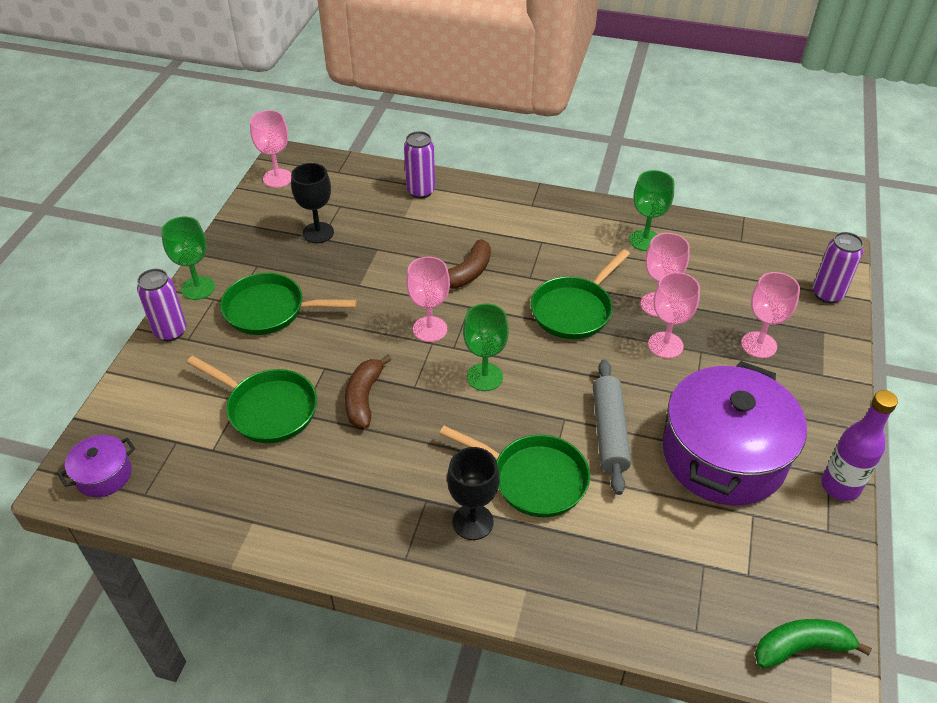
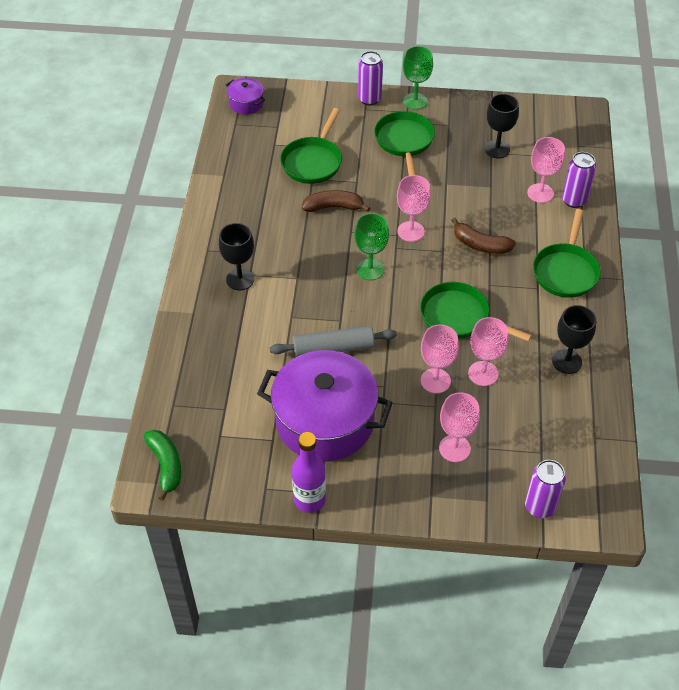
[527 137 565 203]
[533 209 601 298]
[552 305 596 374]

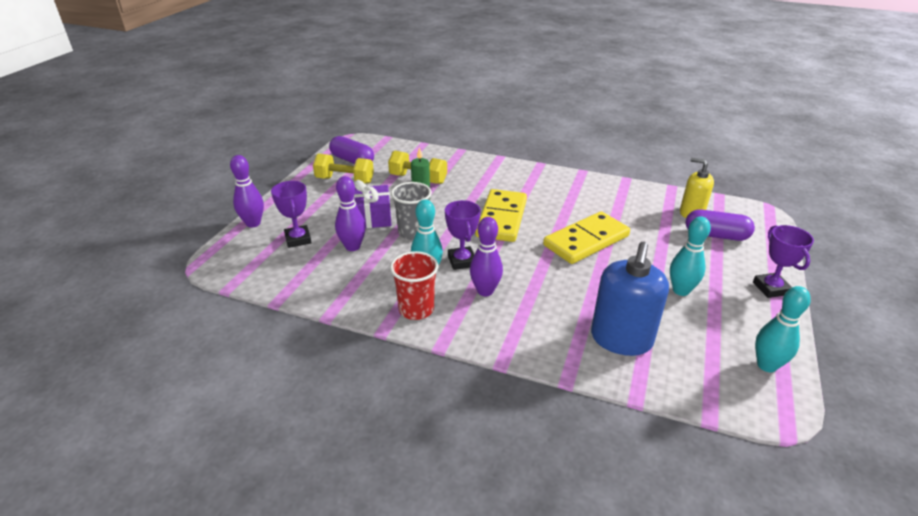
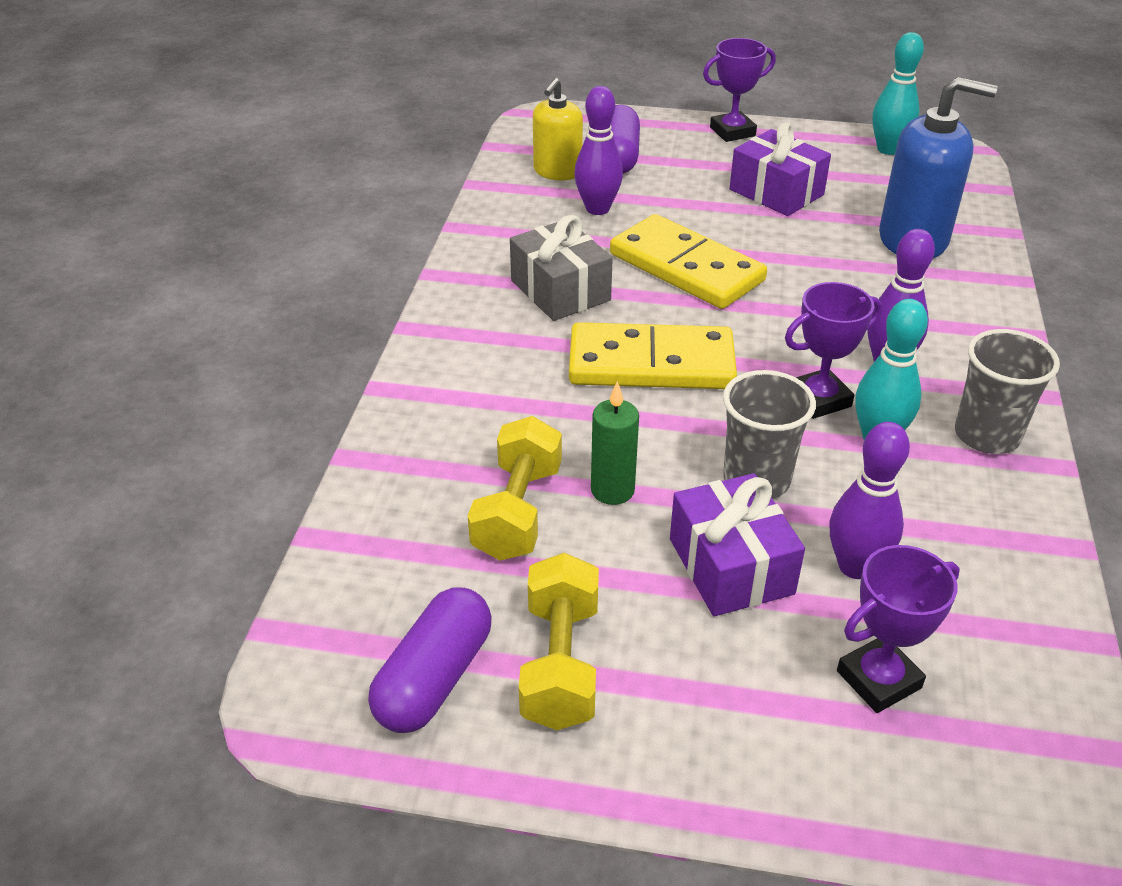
[510 215 613 321]
[574 86 623 215]
[730 122 831 216]
[955 329 1060 454]

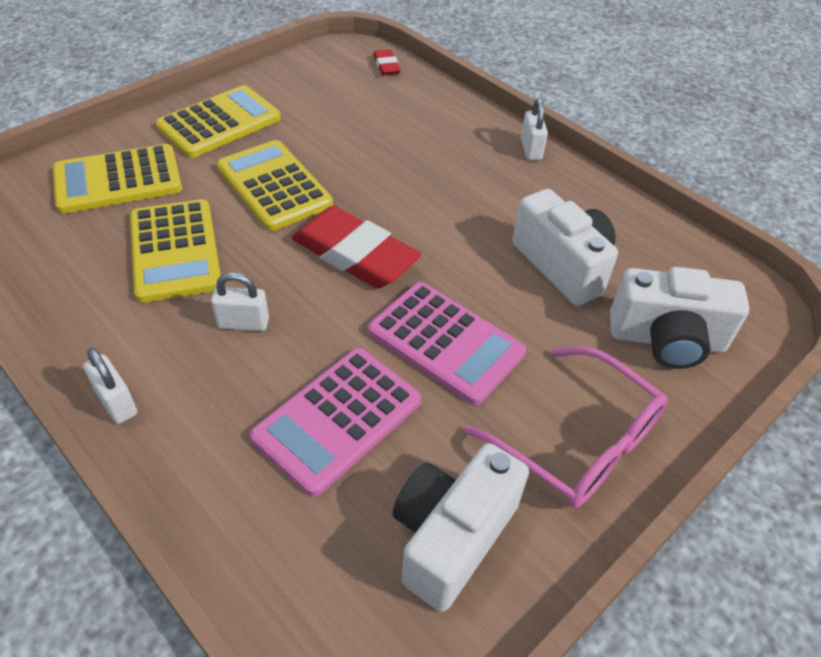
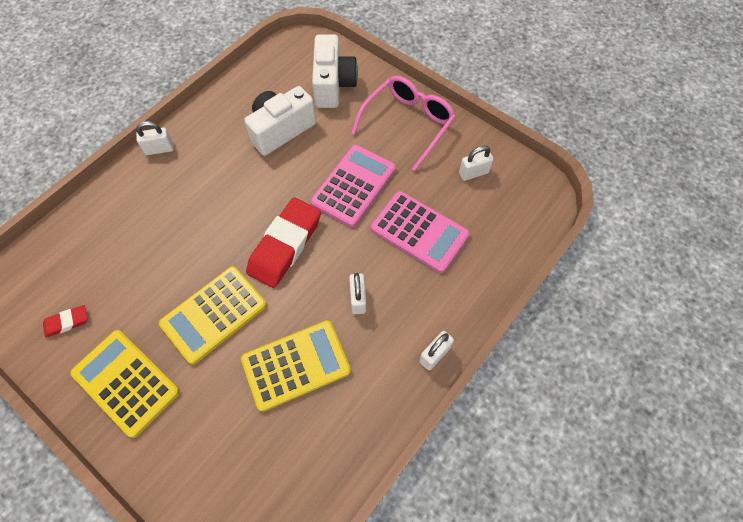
[43 305 88 338]
[459 146 494 181]
[53 144 182 214] (first image)

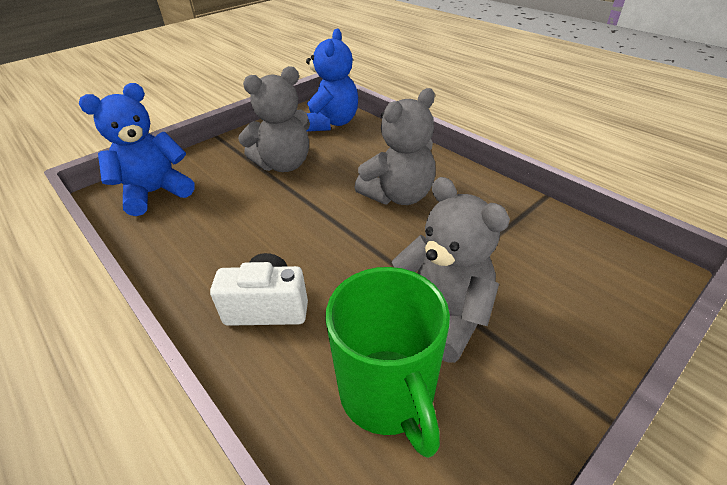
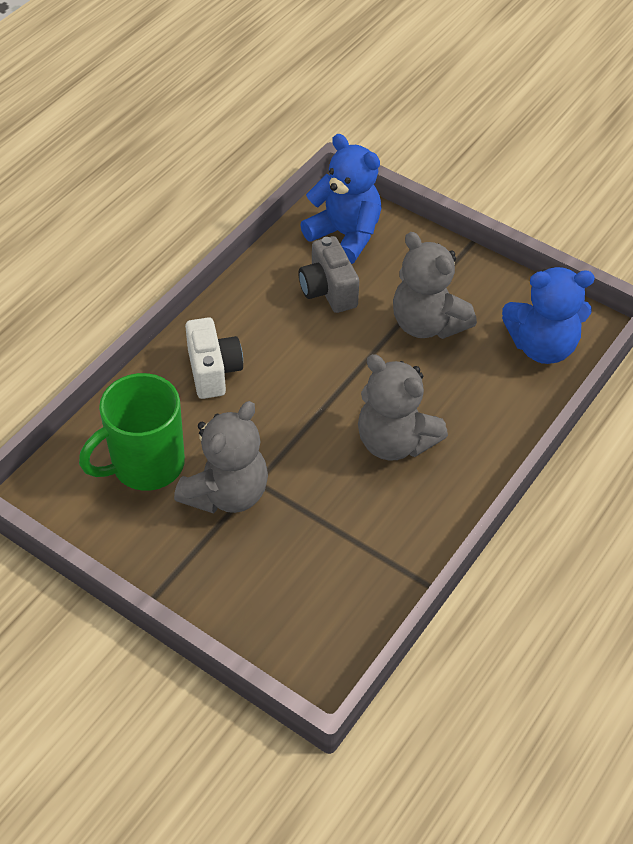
[298 236 359 313]

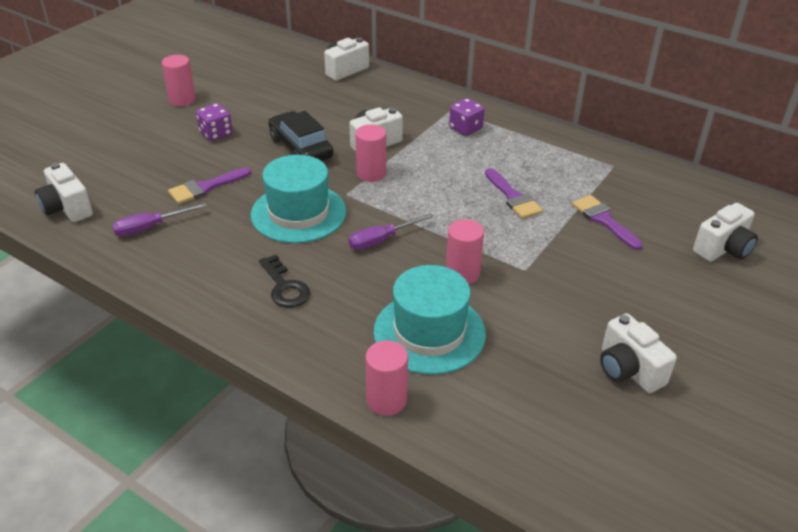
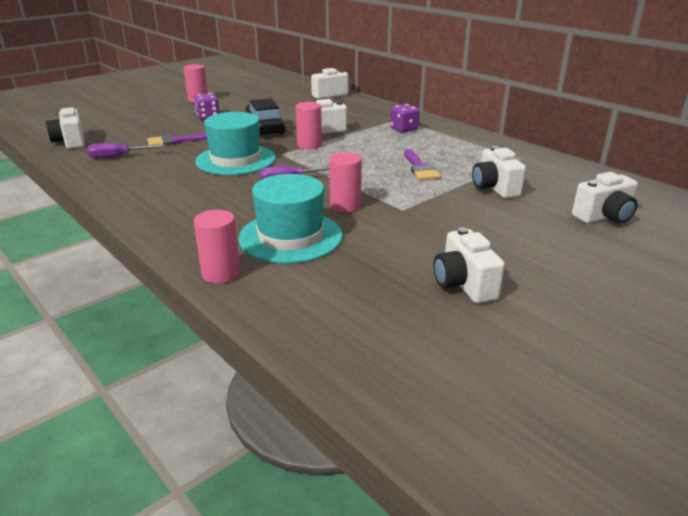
[472 146 526 198]
[259 255 310 308] (first image)

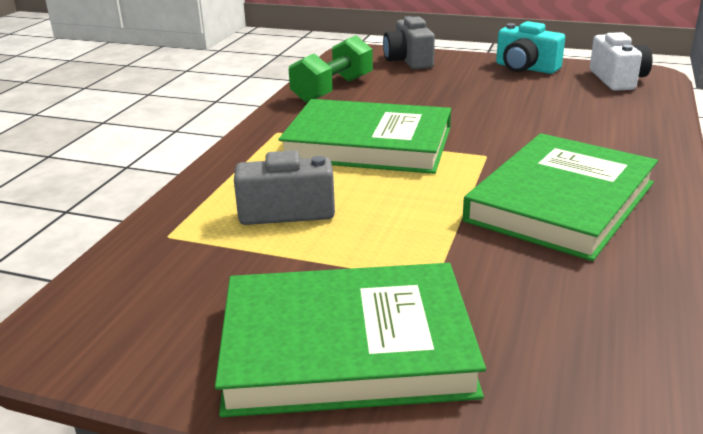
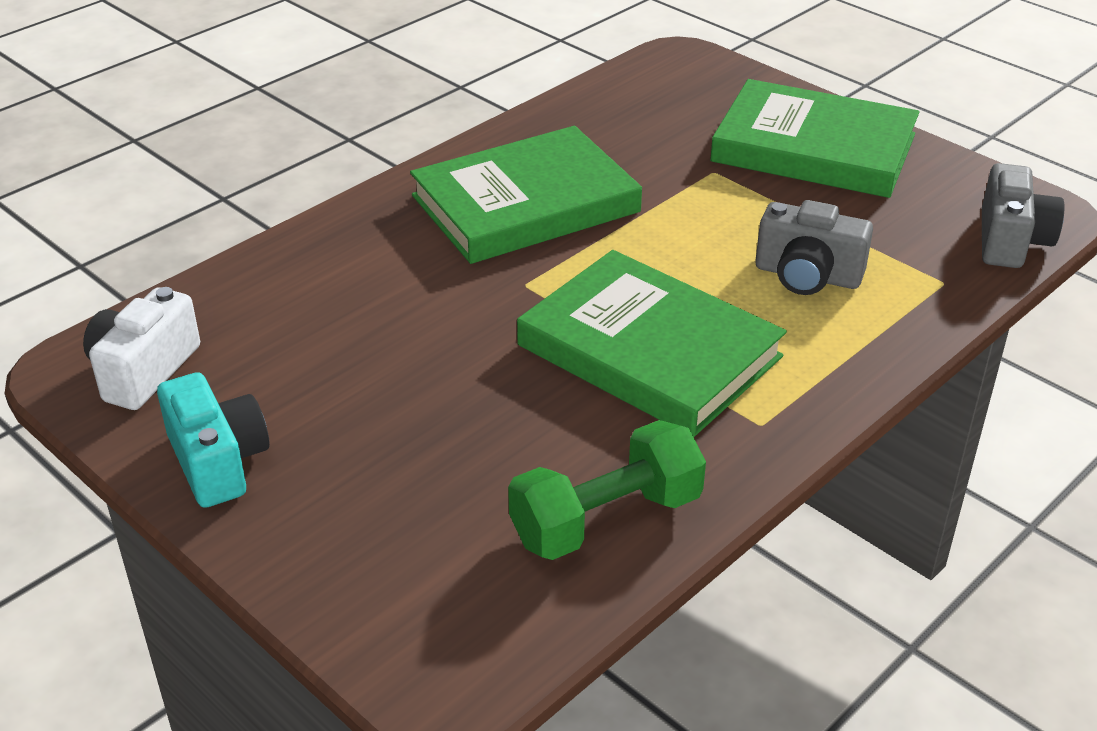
[982 163 1065 268]

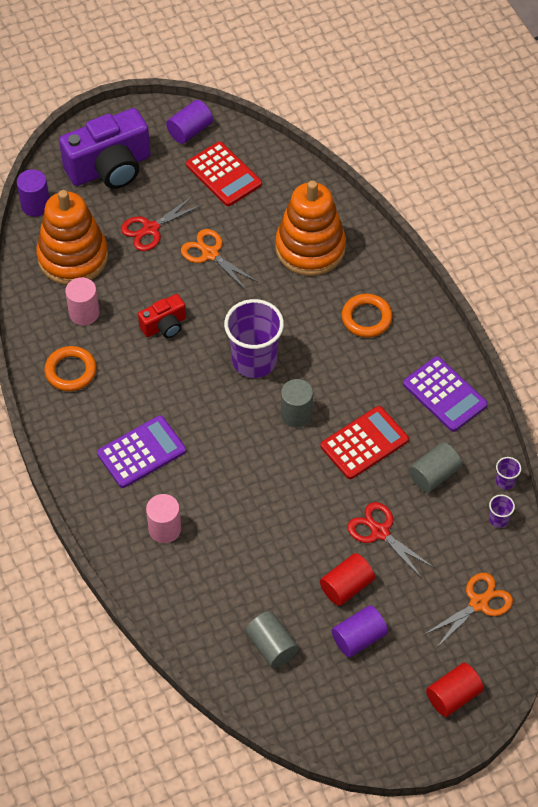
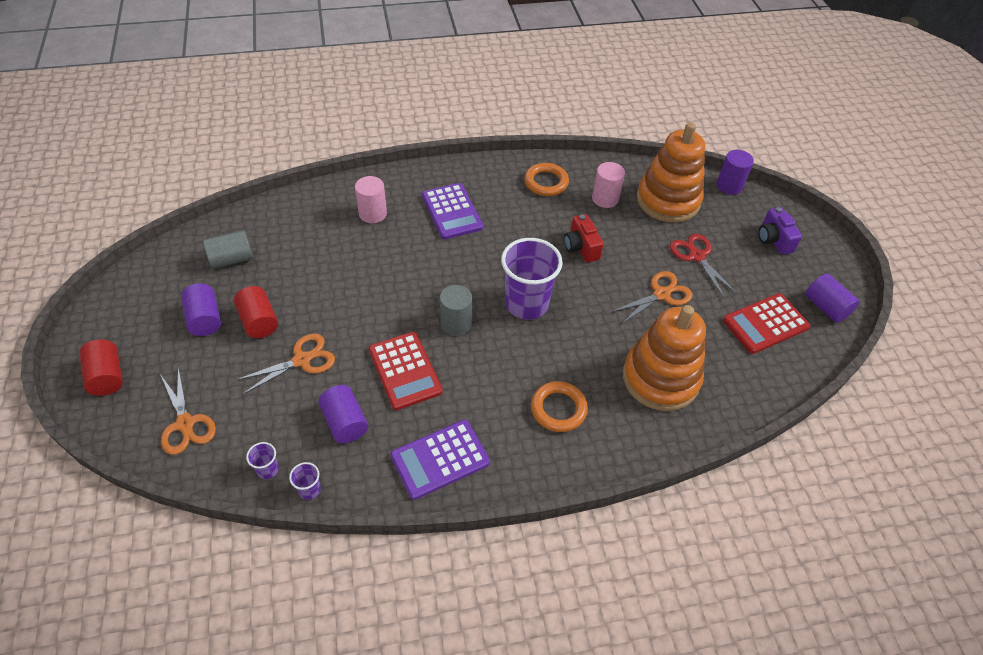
[236 333 335 395]
[318 385 368 443]
[758 207 802 255]

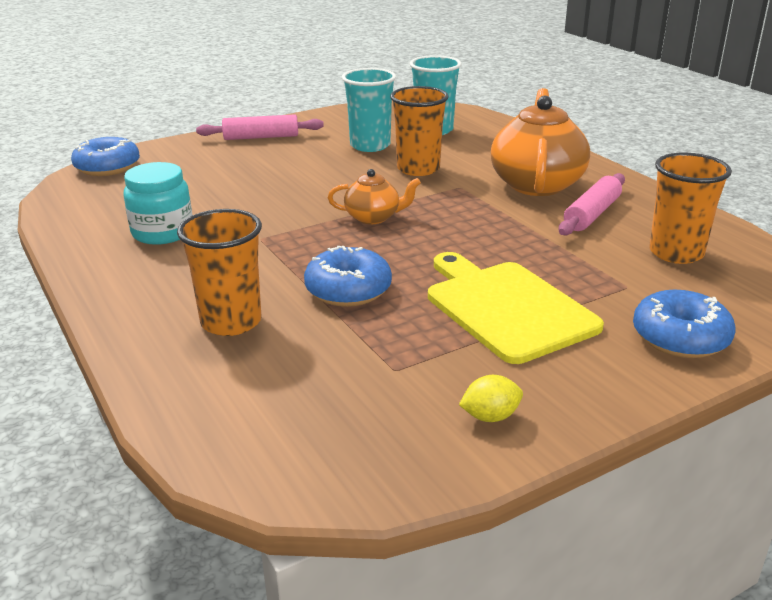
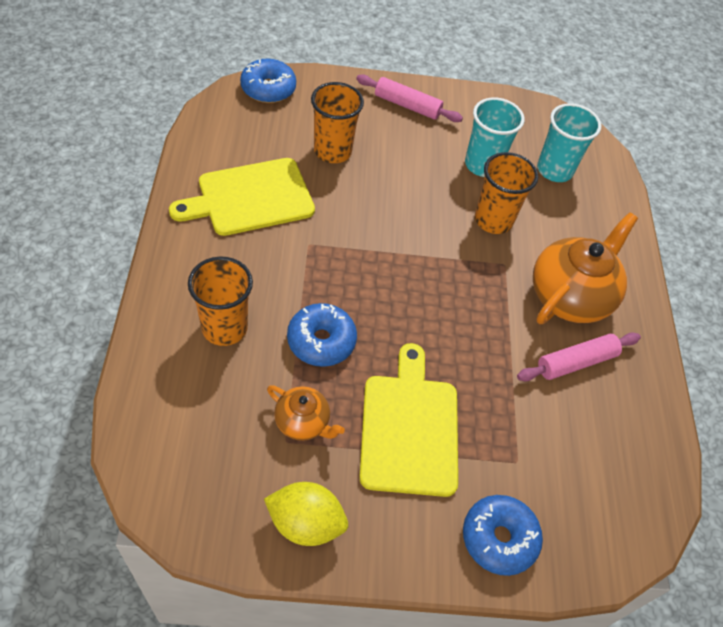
[169 158 315 236]
[264 482 348 546]
[267 385 345 441]
[311 82 364 163]

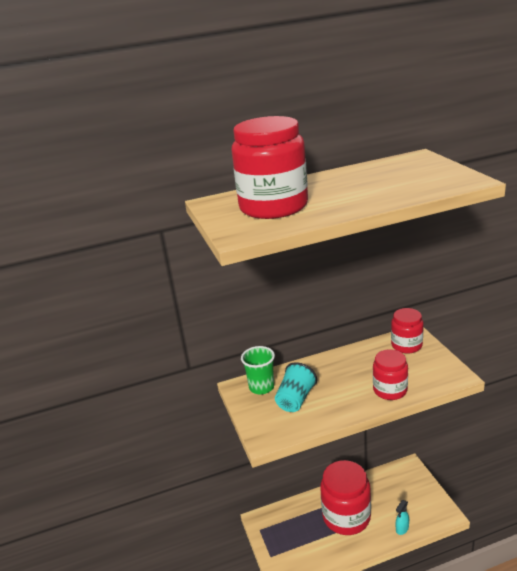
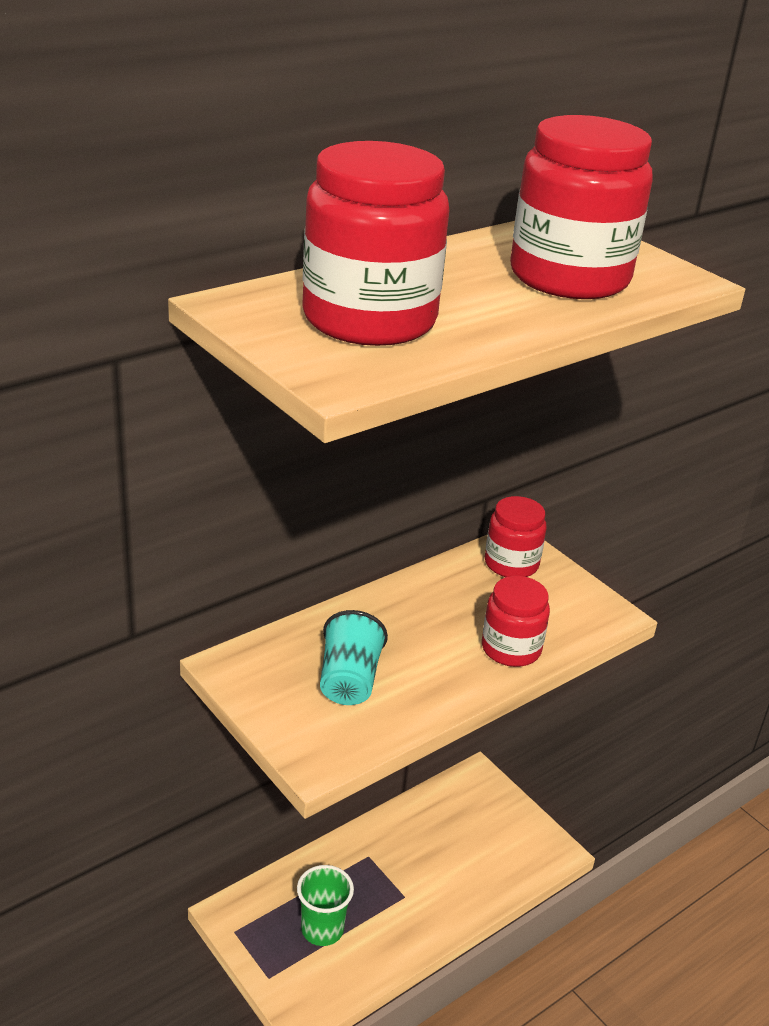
[297 865 354 946]
[510 115 653 299]
[396 500 409 535] (first image)

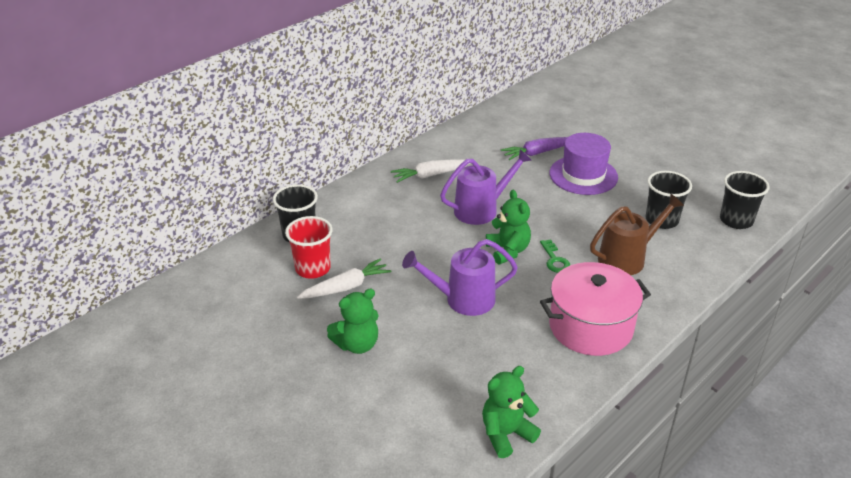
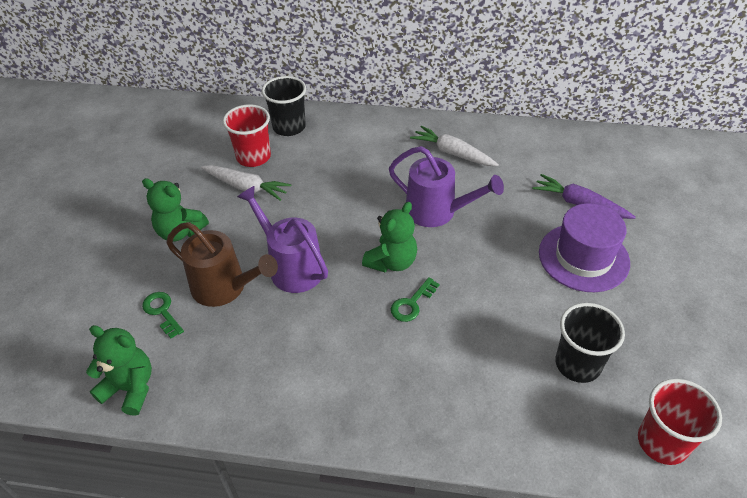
[142 292 184 338]
[166 222 278 307]
[638 379 722 465]
[540 262 651 356] (first image)

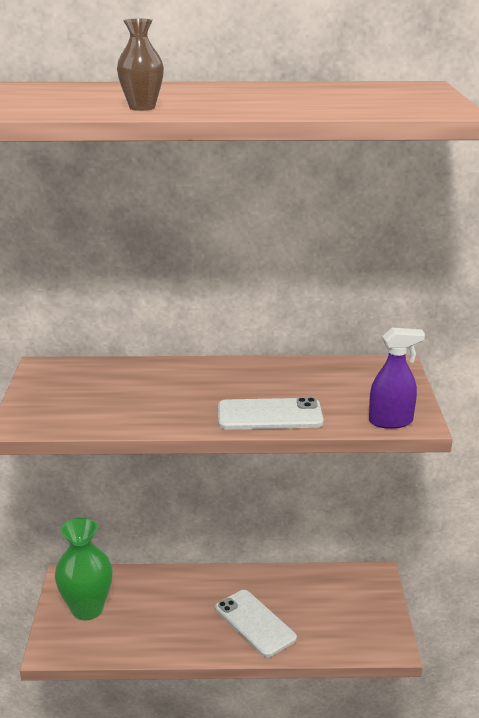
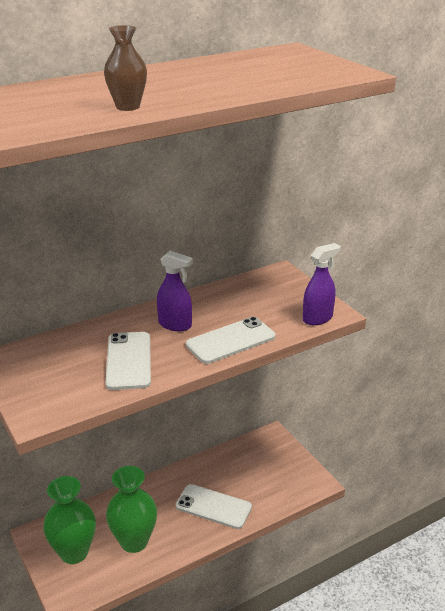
[105 332 151 390]
[106 466 157 553]
[157 251 193 331]

